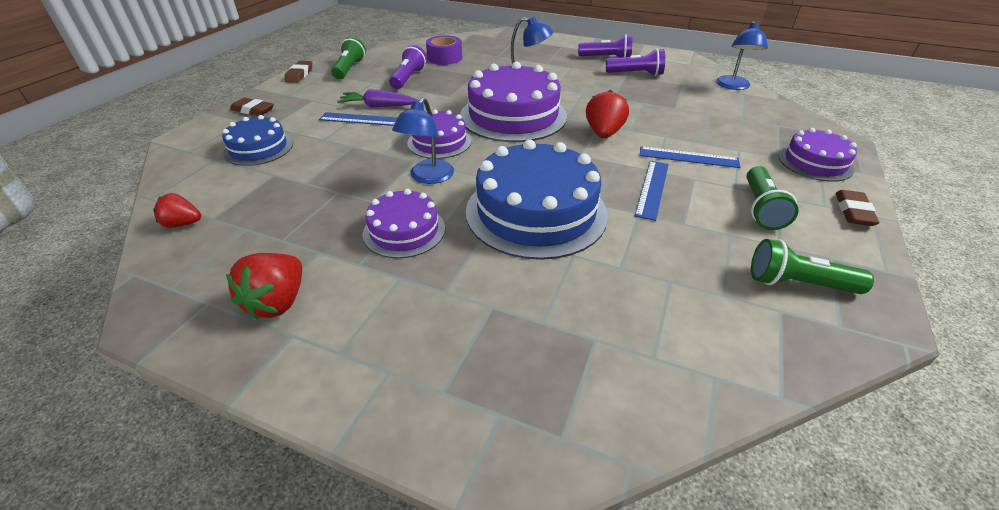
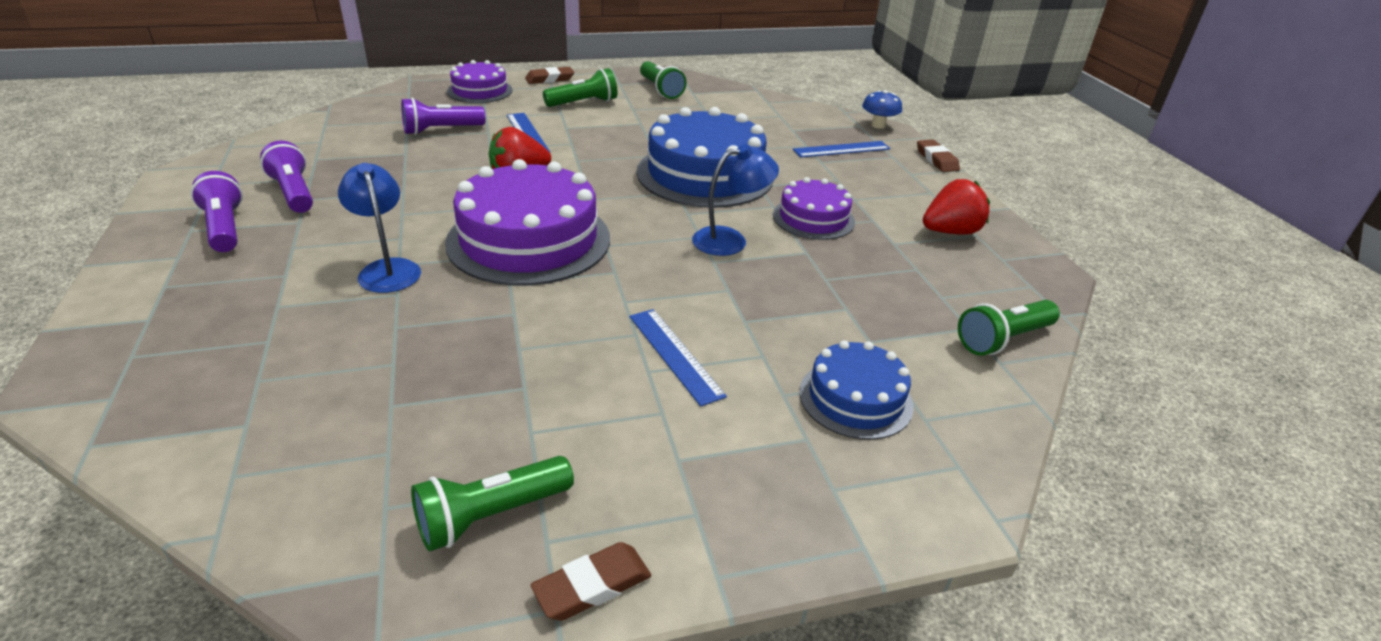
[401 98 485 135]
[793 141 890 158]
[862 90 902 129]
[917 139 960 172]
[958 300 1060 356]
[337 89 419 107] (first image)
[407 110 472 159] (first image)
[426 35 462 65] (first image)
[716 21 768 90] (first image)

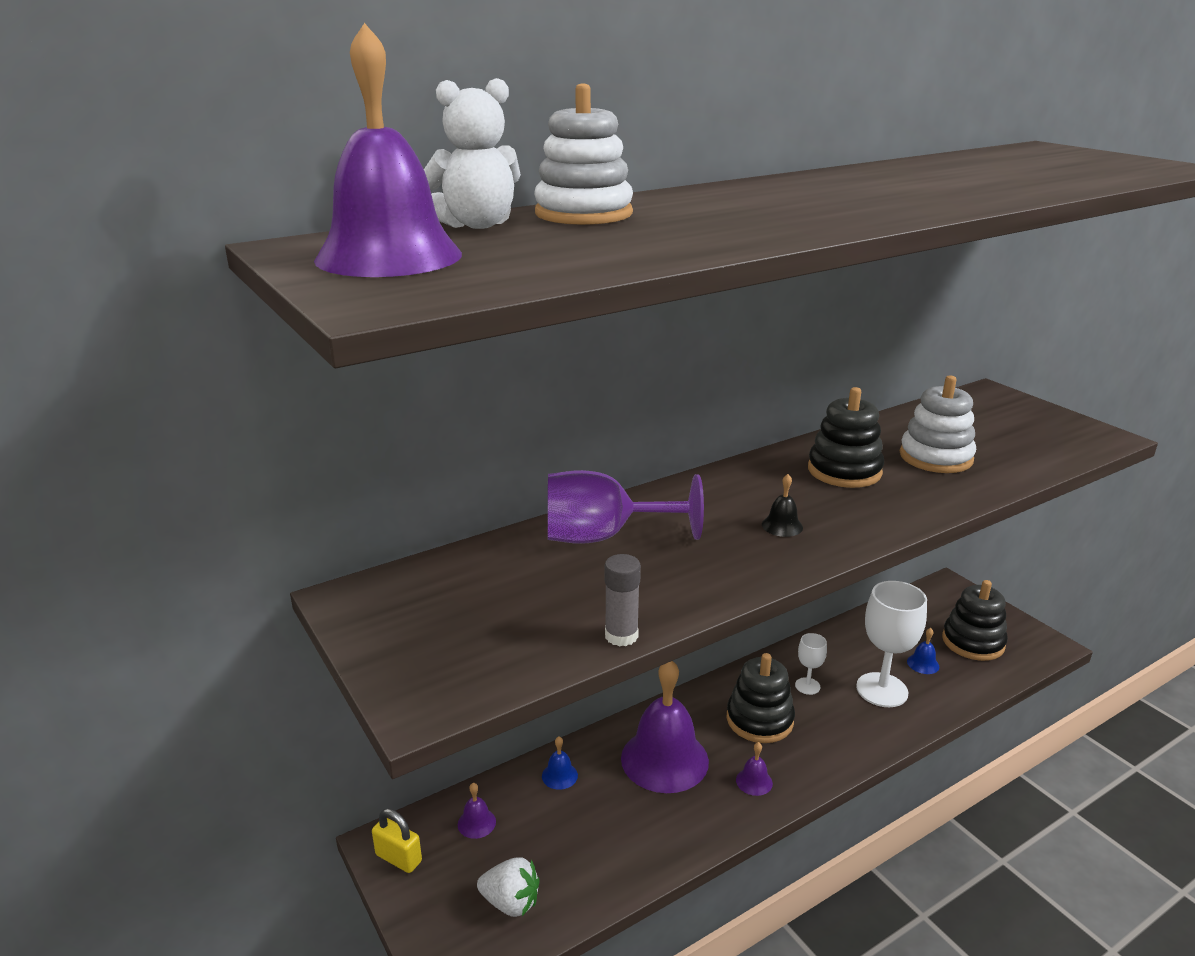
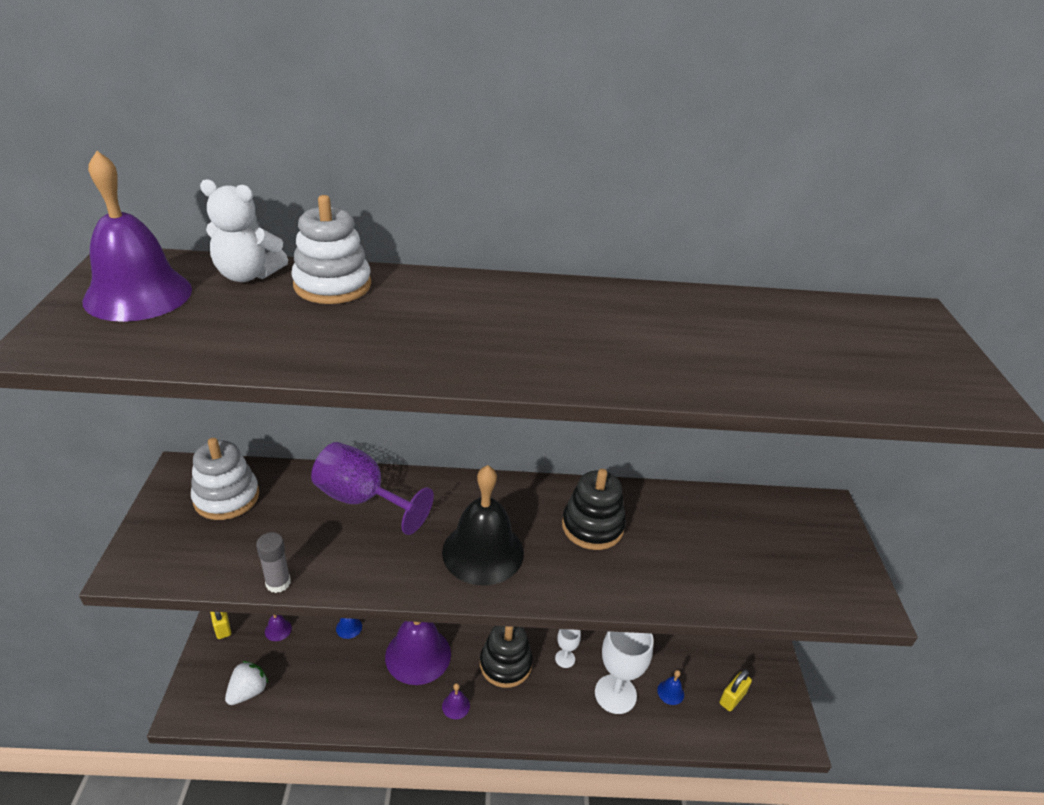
[191 438 259 520]
[225 661 269 705]
[442 465 524 586]
[720 670 752 711]

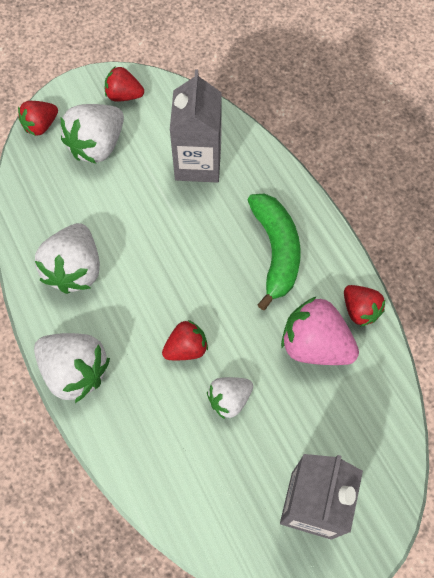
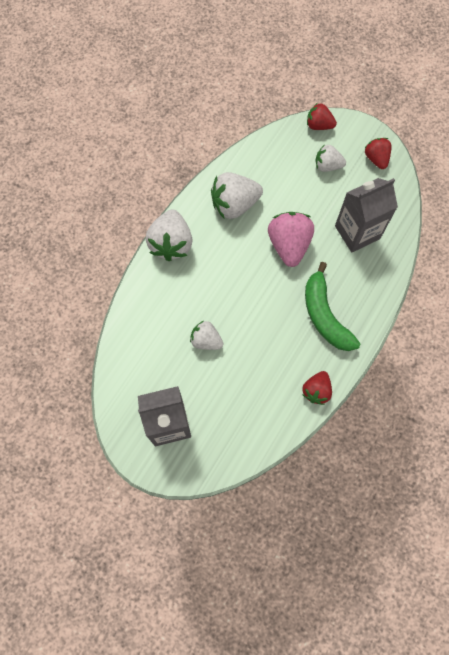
[268 212 314 267]
[305 262 360 351]
[316 144 346 172]
[162 320 208 360] (first image)

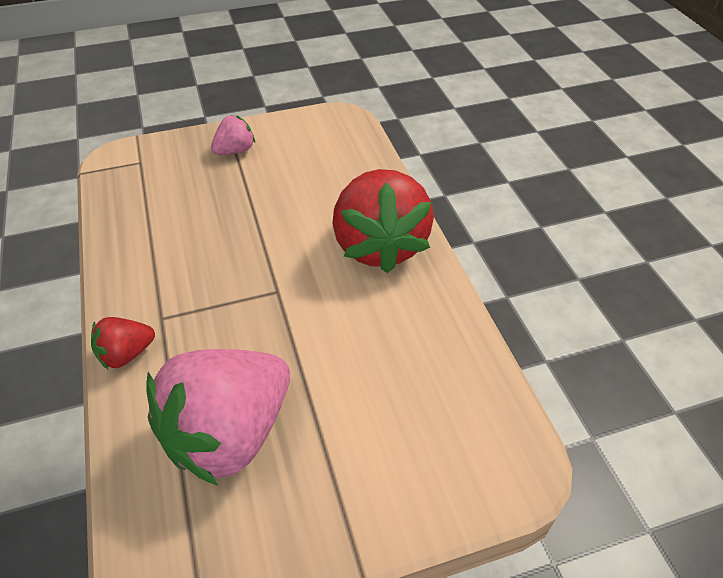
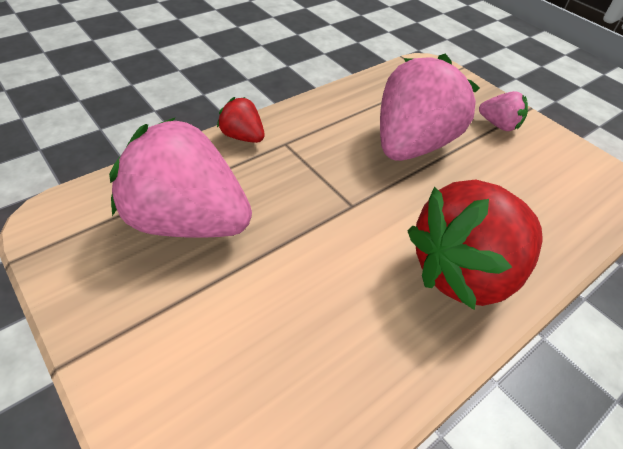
[380 54 480 161]

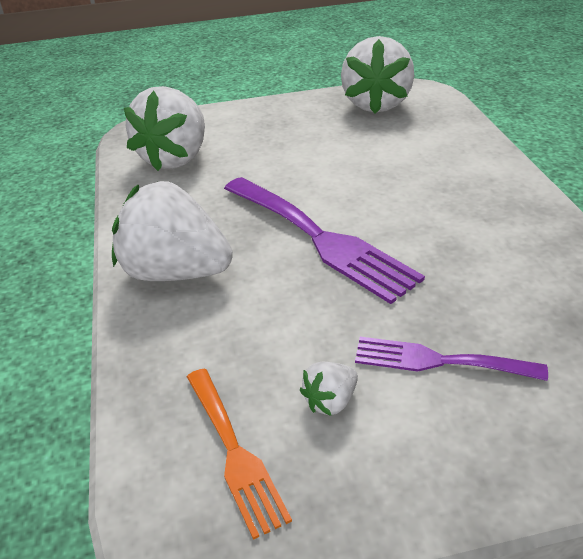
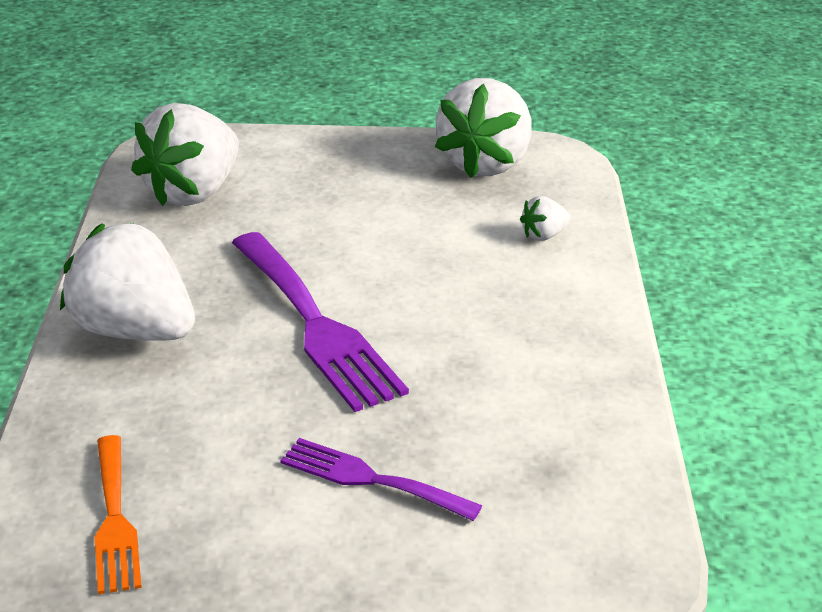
[520 196 571 241]

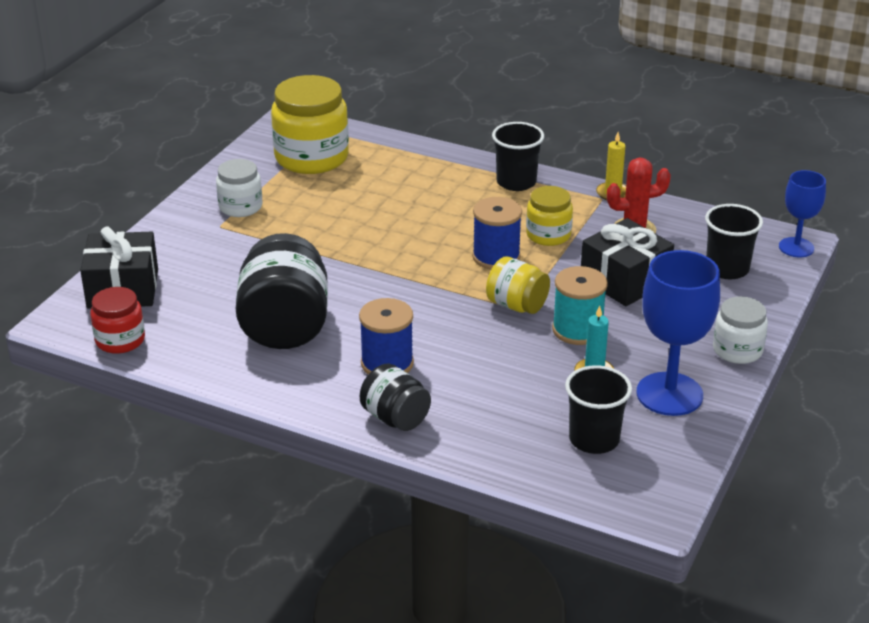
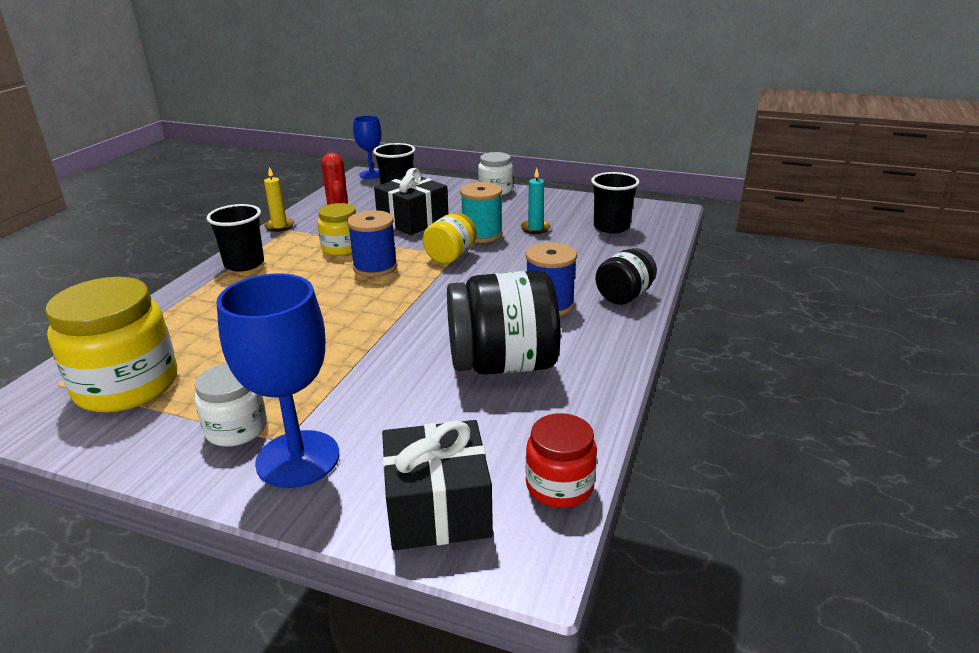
[216 274 339 488]

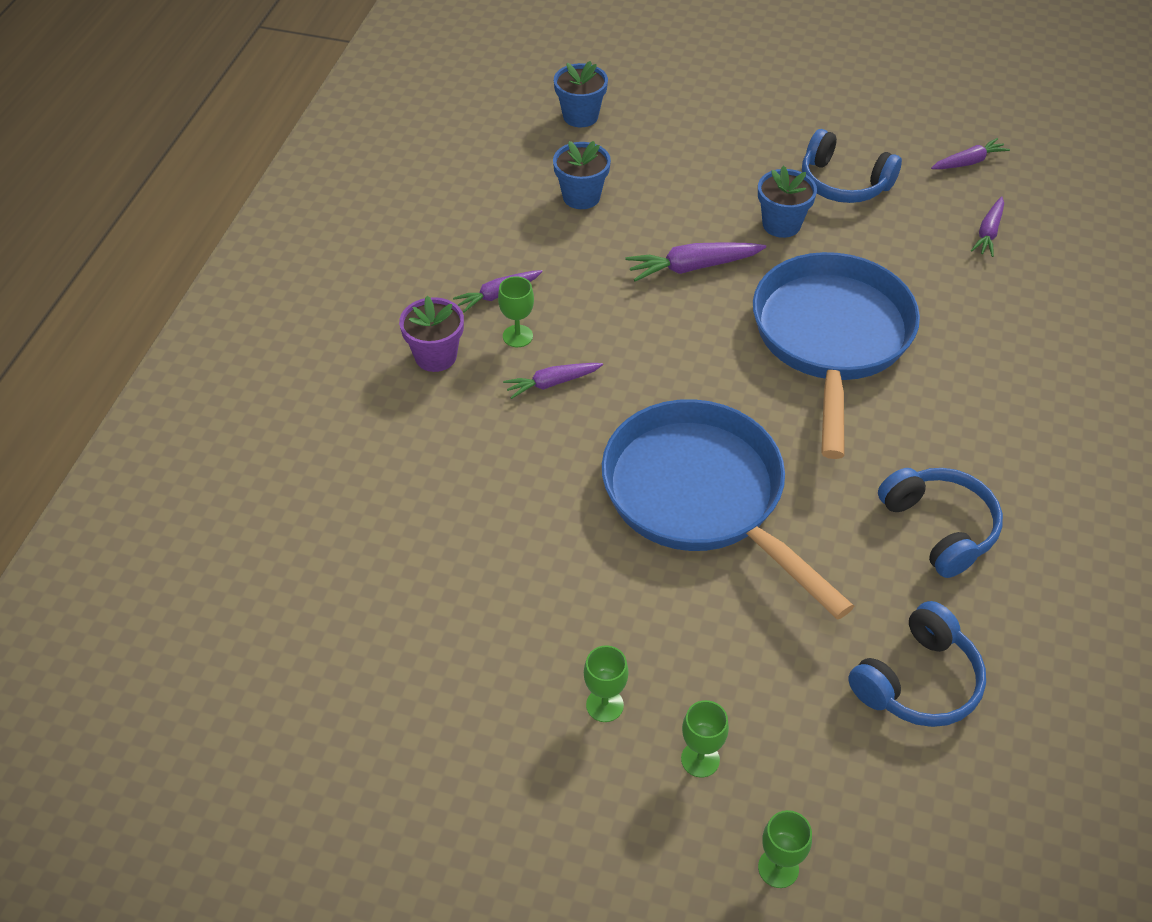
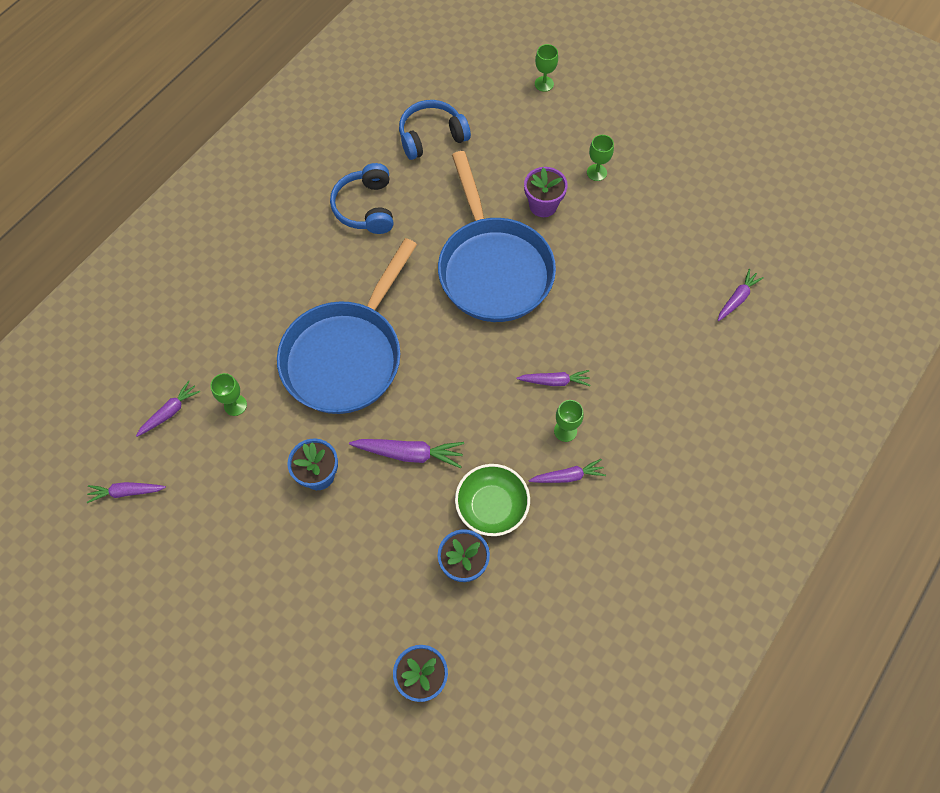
[211 373 247 416]
[455 464 530 536]
[524 167 568 217]
[718 269 764 321]
[802 129 902 203] (first image)

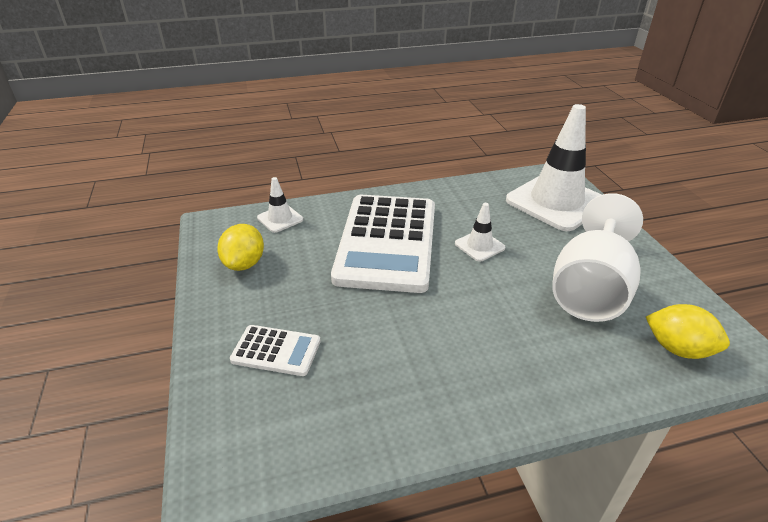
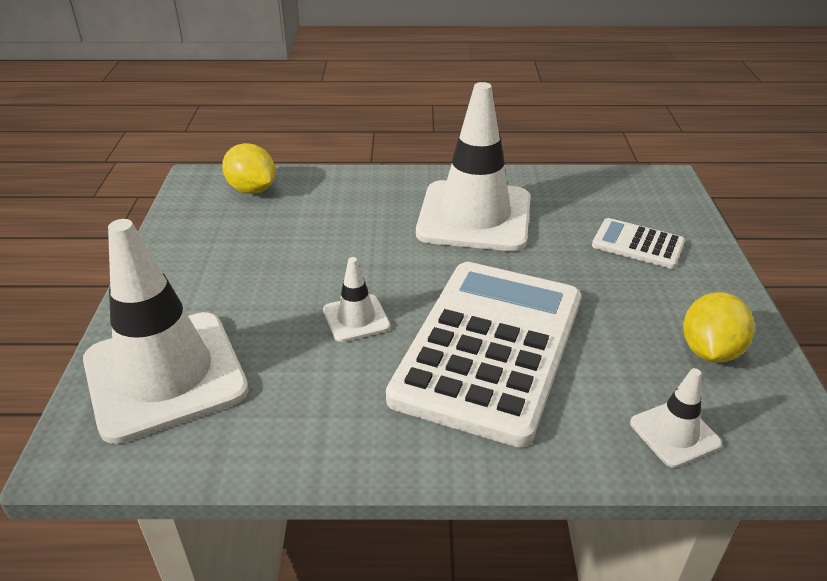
[416 82 531 251]
[552 193 643 322] (first image)

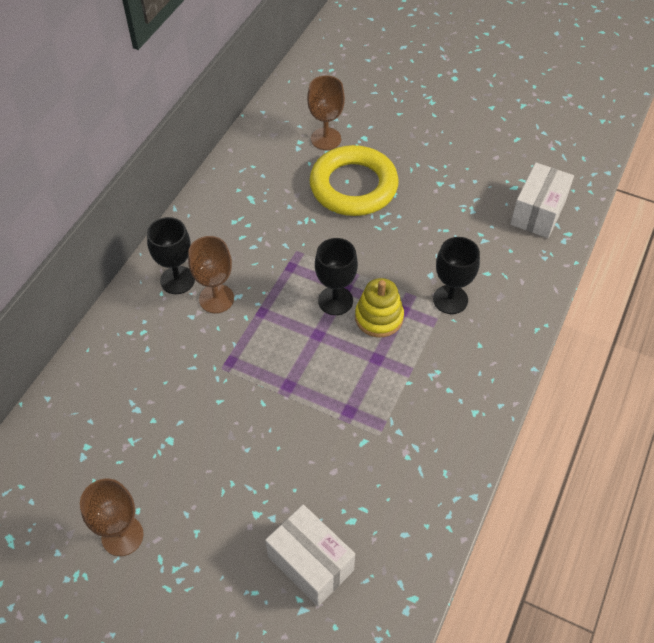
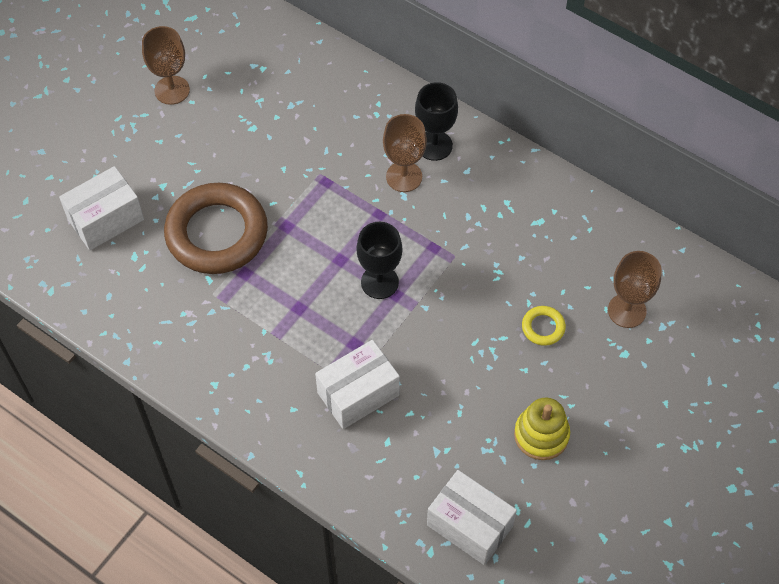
[164 183 268 274]
[315 340 400 429]
[514 398 570 460]
[522 306 566 346]

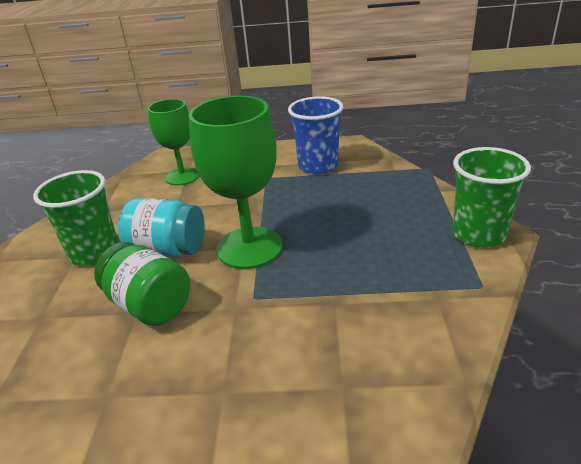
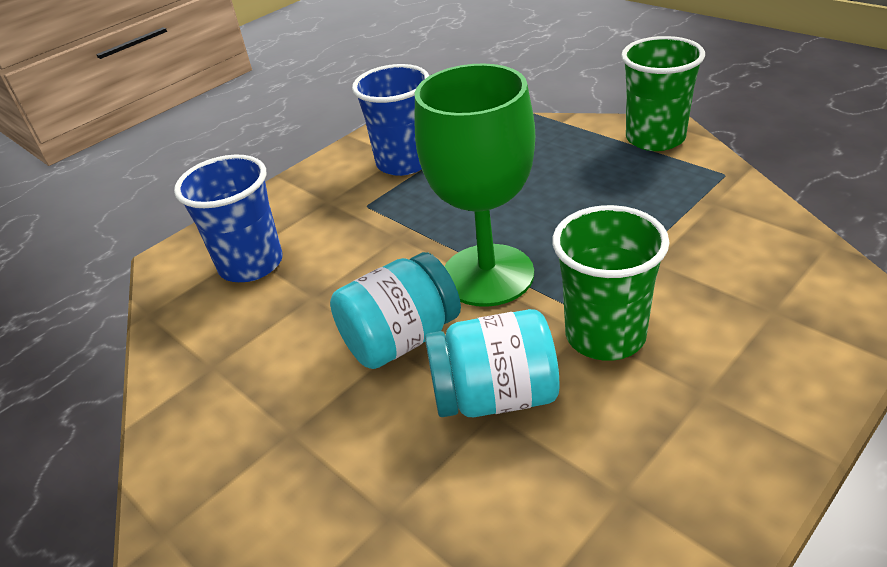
[174 155 283 282]
[425 309 559 417]
[552 205 670 361]

